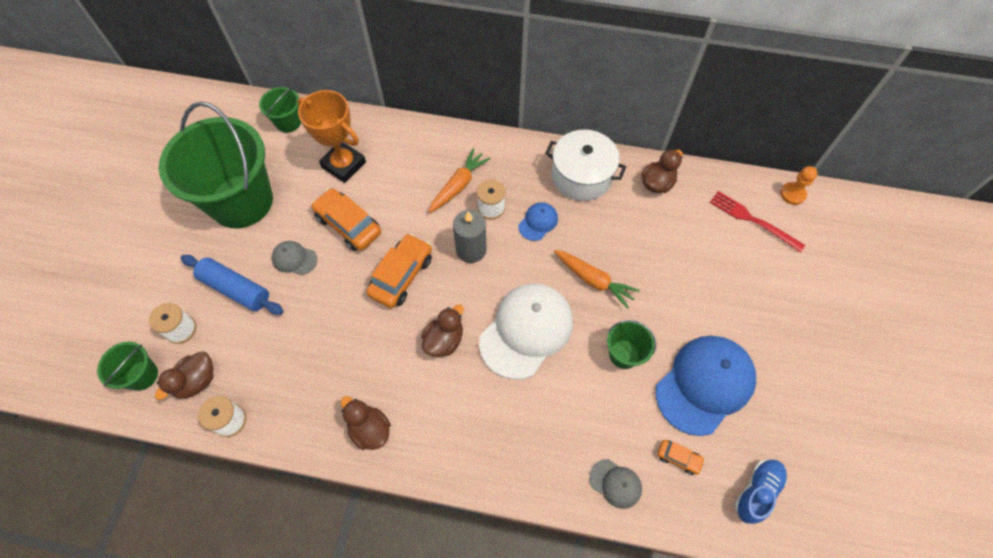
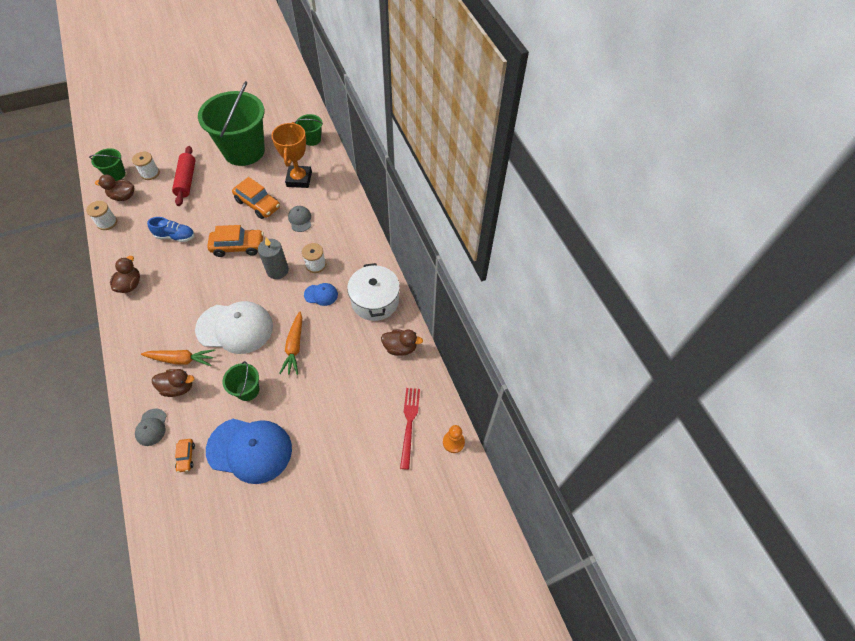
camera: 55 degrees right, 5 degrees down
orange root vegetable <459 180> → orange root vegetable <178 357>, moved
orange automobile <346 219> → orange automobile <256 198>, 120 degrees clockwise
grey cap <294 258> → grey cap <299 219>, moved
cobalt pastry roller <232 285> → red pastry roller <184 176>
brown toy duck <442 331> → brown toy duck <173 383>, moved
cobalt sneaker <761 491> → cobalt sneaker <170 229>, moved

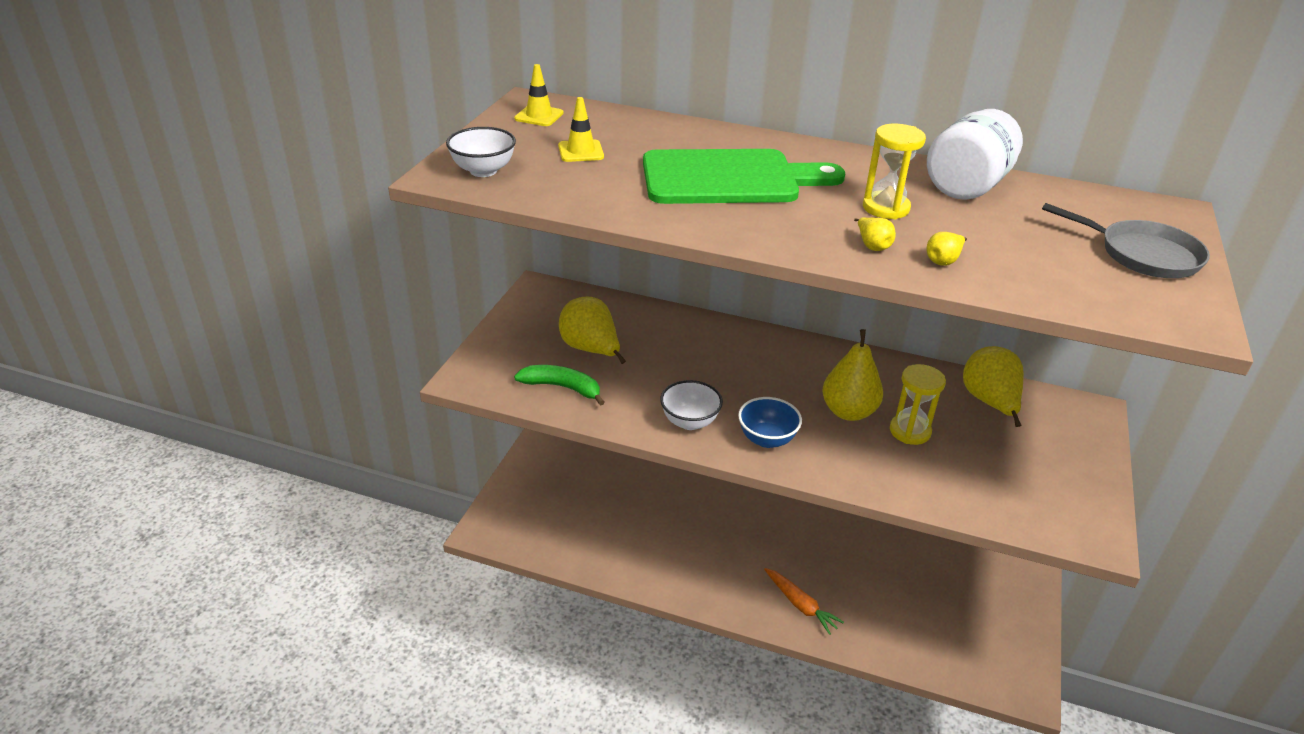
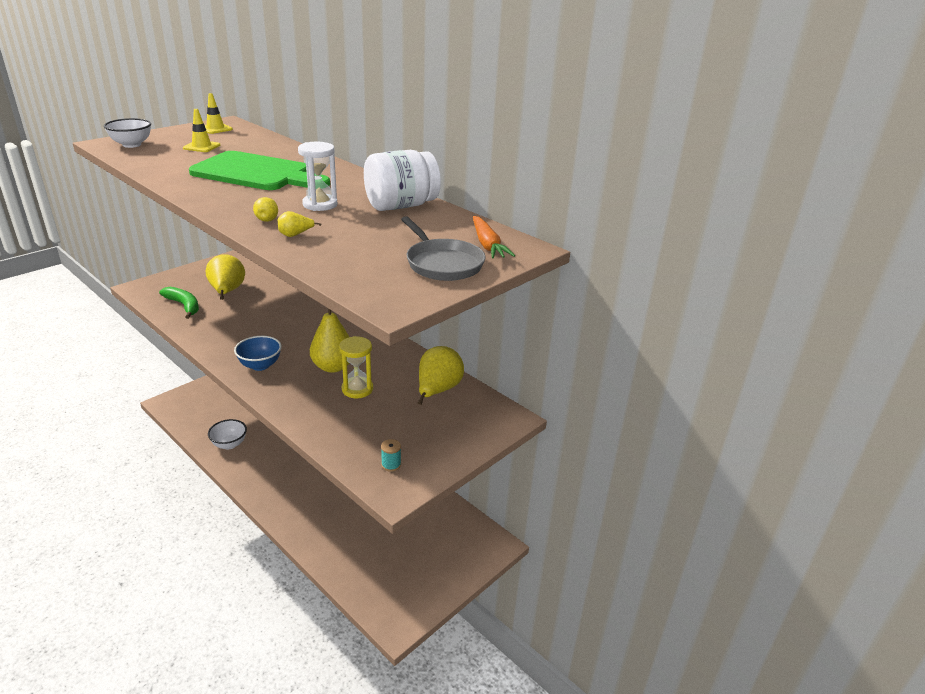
camera: 25 degrees right, 5 degrees down
bright yellow sand timer <894 171> → pure white sand timer <318 176>
pure white bowl <691 405> → pure white bowl <227 434>, moved
orange root vegetable <804 601> → orange root vegetable <494 237>, moved
- → turquoise reel of thread <391 455>

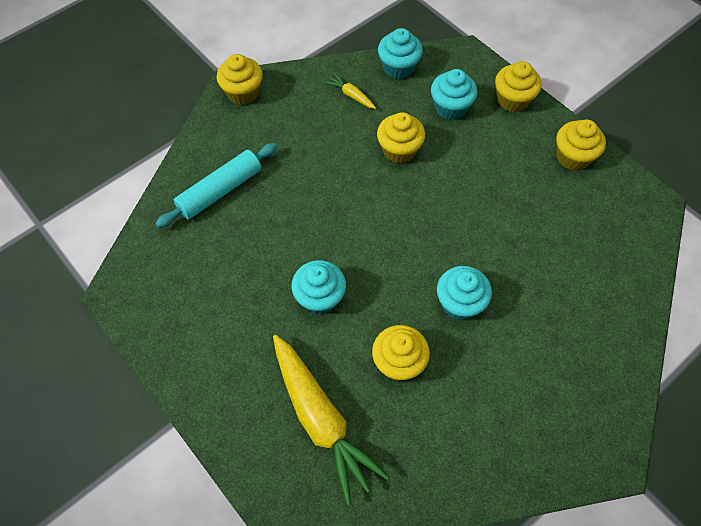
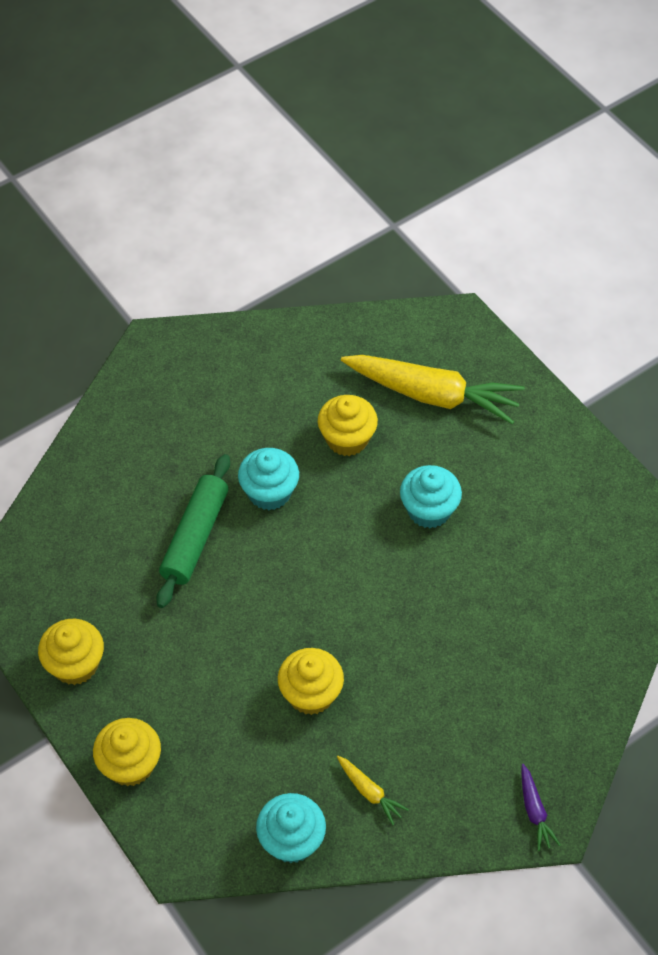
camera: 175 degrees left, 5 degrees down
bright yellow cupcake <240 79> → purple root vegetable <540 807>
turquoise cupcake <454 94> → -
turquoise pastry roller <216 185> → -
bright yellow root vegetable <331 420> → bright yellow root vegetable <433 390>, 135 degrees clockwise
- → leaf-green pastry roller <193 531>

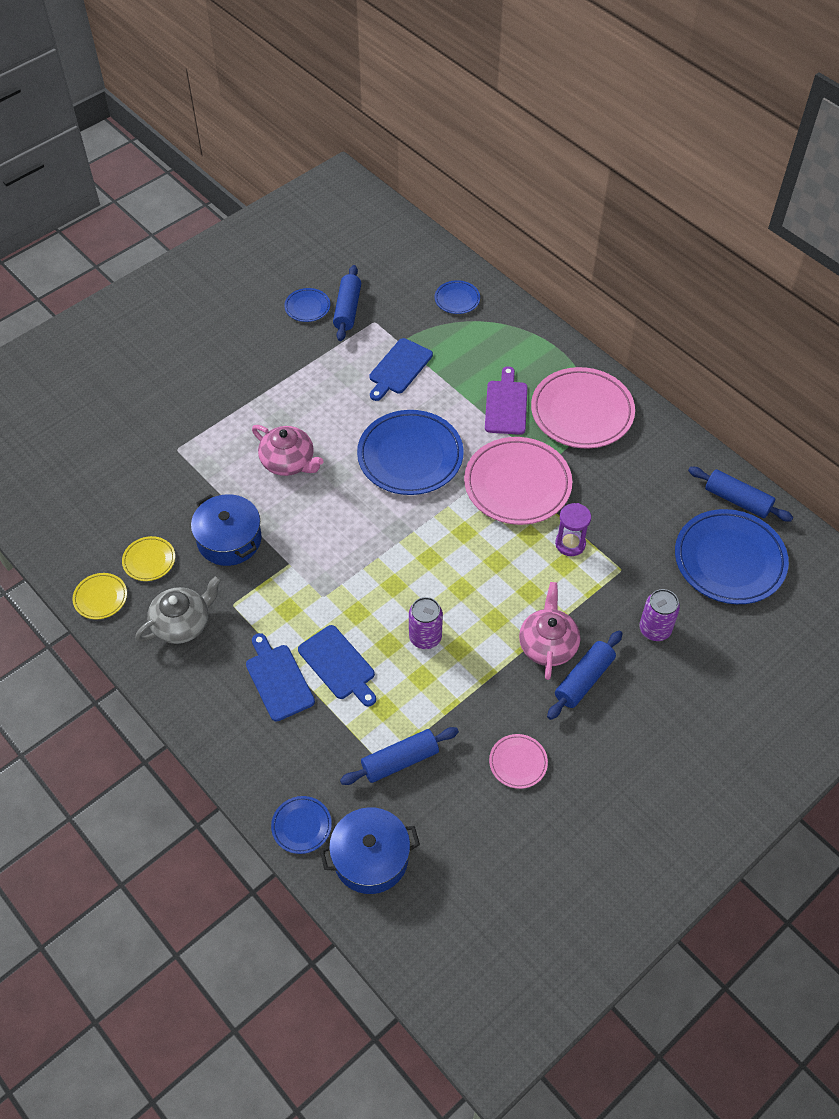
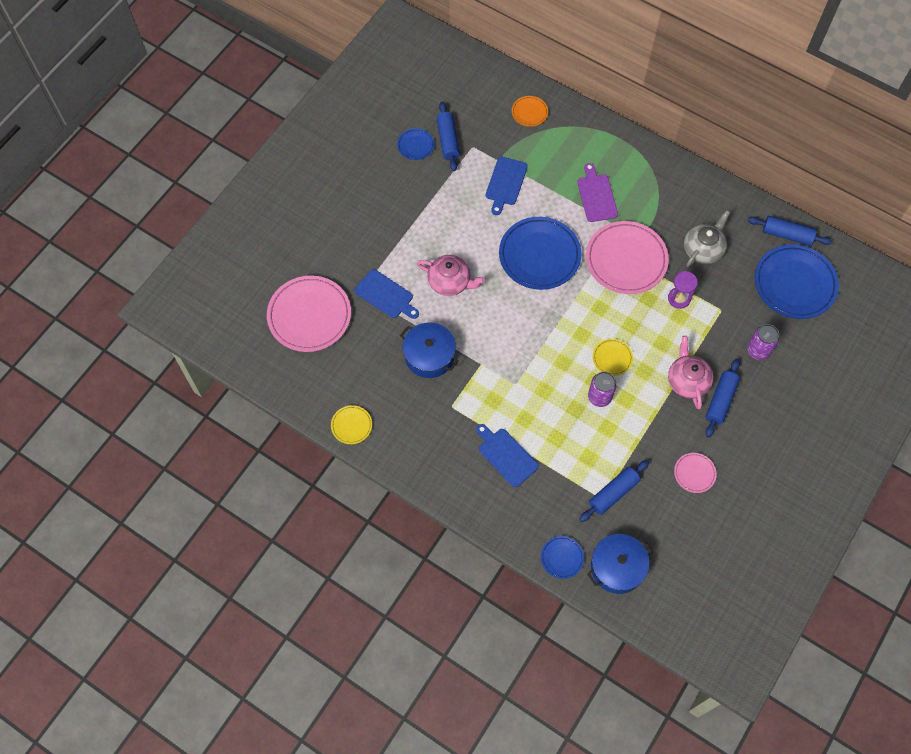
camera: 15 degrees left, 10 degrees up
cobalt dinner plate <457 297> → orange dinner plate <530 111>
rosy dinner plate <583 407> → rosy dinner plate <309 313>, moved
bright yellow dinner plate <148 558> → bright yellow dinner plate <613 357>, moved
grey teapot <178 610> → grey teapot <707 239>, moved
cobalt bread board <337 665> → cobalt bread board <387 294>, moved

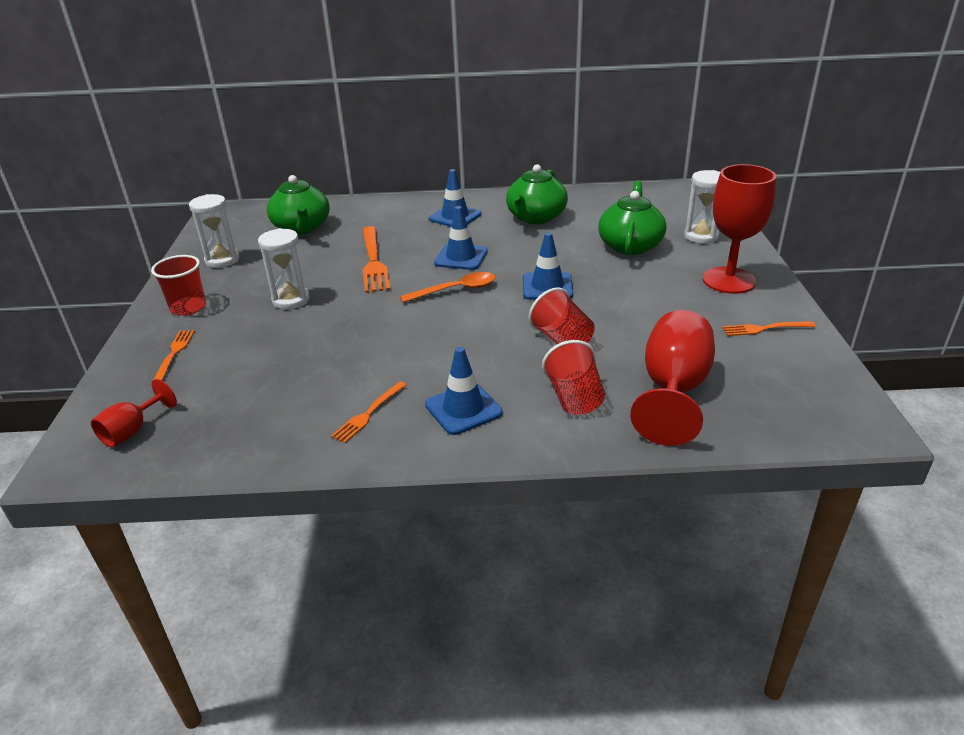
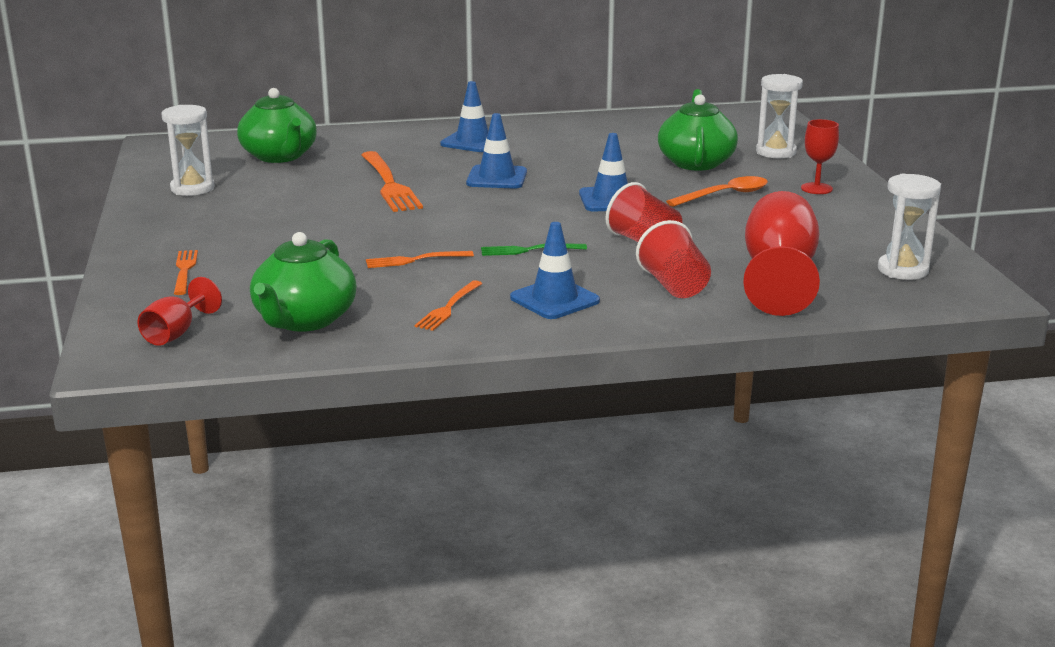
camera: 10 degrees left, 10 degrees down
leaf-green teapot <537 194> → leaf-green teapot <303 282>, moved
red wine glass <739 229> → red wine glass <820 156>, x0.52
pure white sand timer <284 268> → pure white sand timer <909 227>, moved
red beaker <178 285> → -
orange spoon <448 287> → orange spoon <717 191>, moved
orange fork <769 328> → orange fork <420 259>, moved
- → leaf-green fork <534 249>

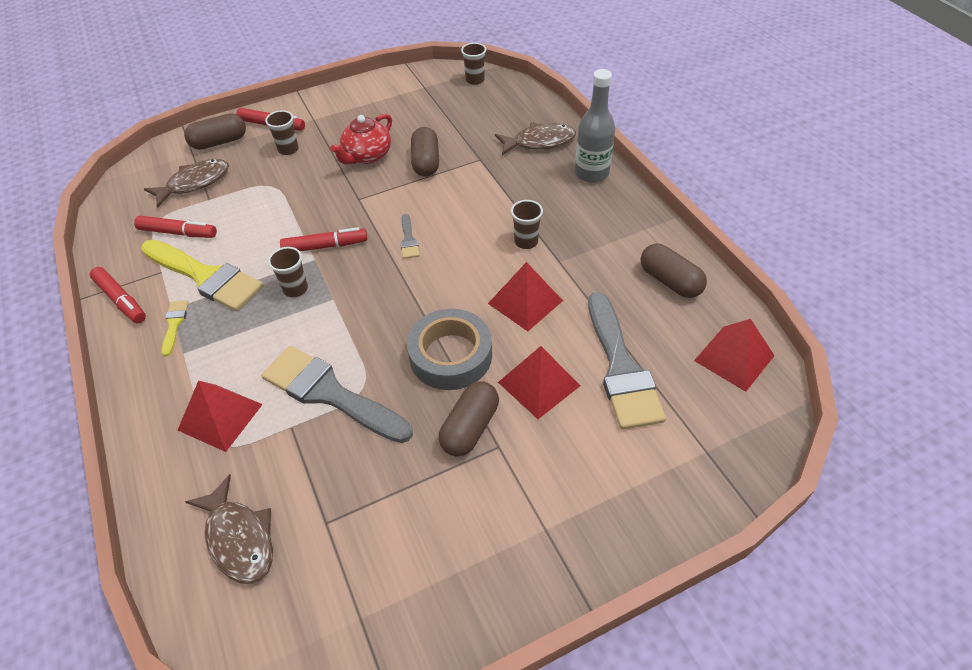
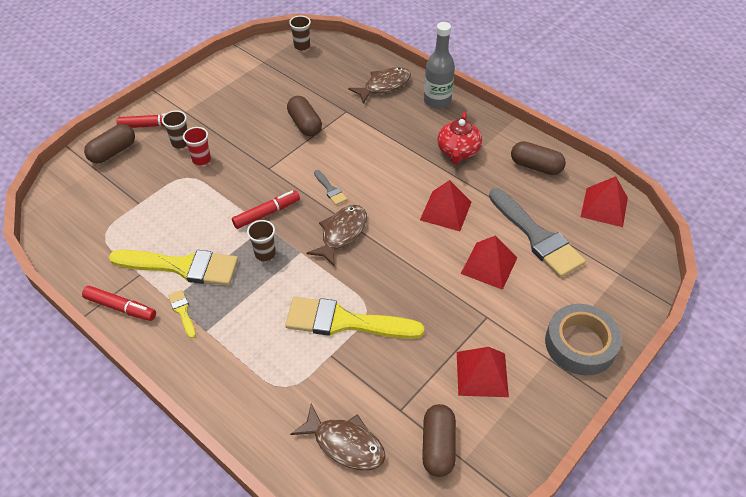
camera: 25 degrees left, 0 degrees up
red teapot <361 139> → red teapot <459 138>, moved
brown toy fish <186 183> → brown toy fish <337 236>, moved
brown beaker <527 224> → -
red marker <175 227> → -
grey tape <449 349> → grey tape <583 340>, moved
grey brush <337 394> → bright yellow brush <354 318>
red pyramid shape <220 416> → red pyramid shape <483 372>, moved
brown pill <469 419> → brown pill <439 440>, moved
- → red beaker <197 146>

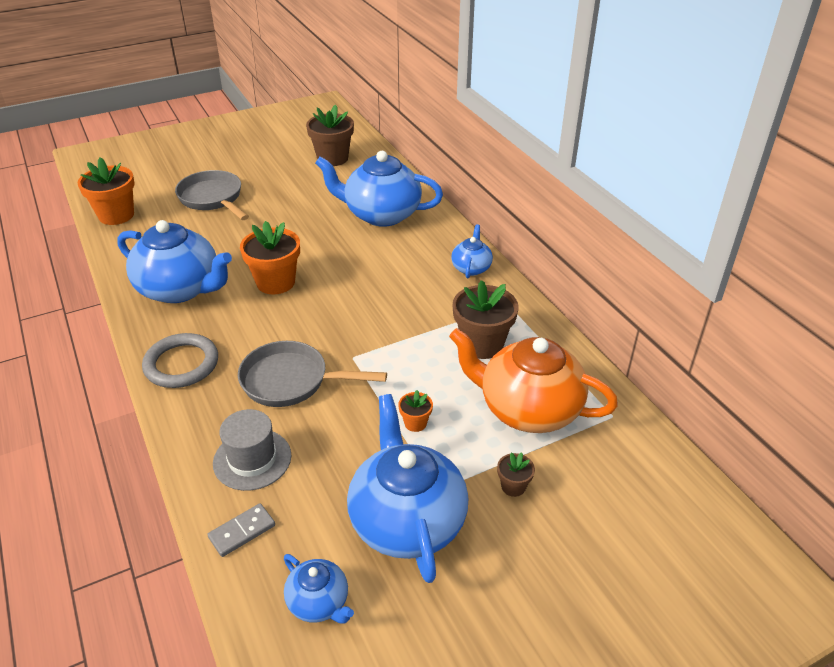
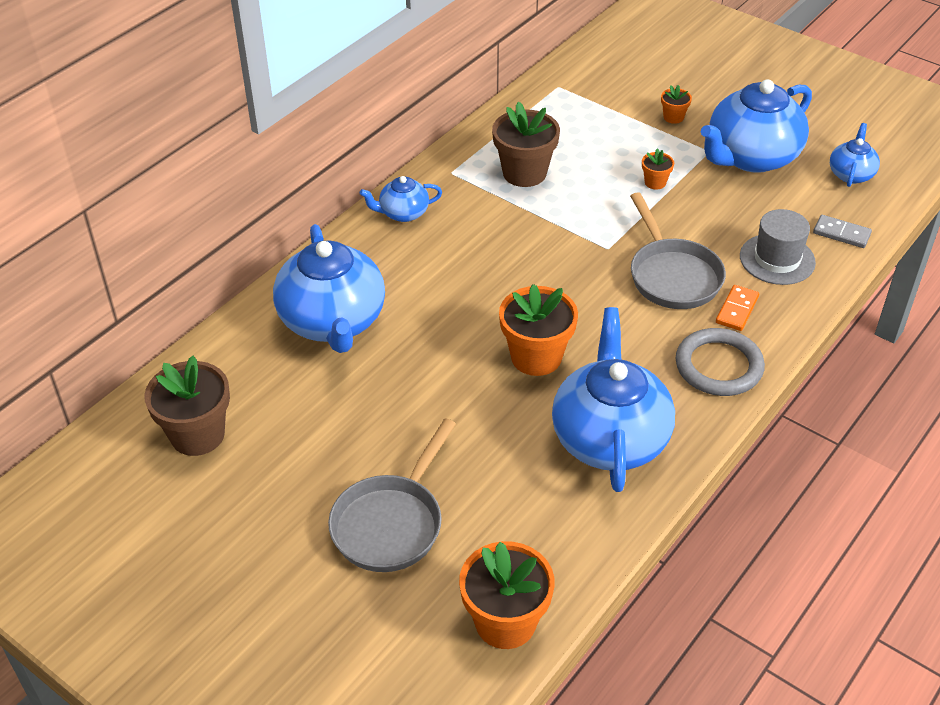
camera: 115 degrees left, 5 degrees up
orange teapot <533 380> → -
brown potted plant <516 474> → orange potted plant <676 104>
- → orange domino tile <737 308>

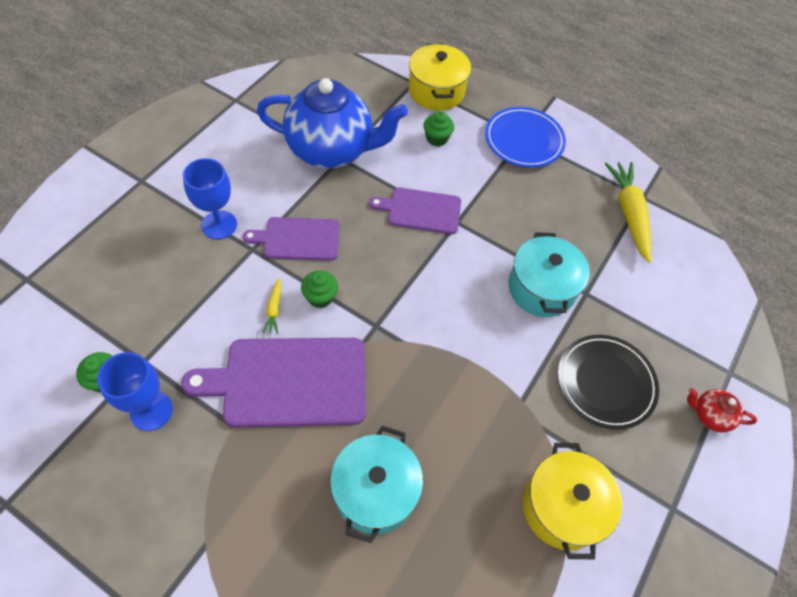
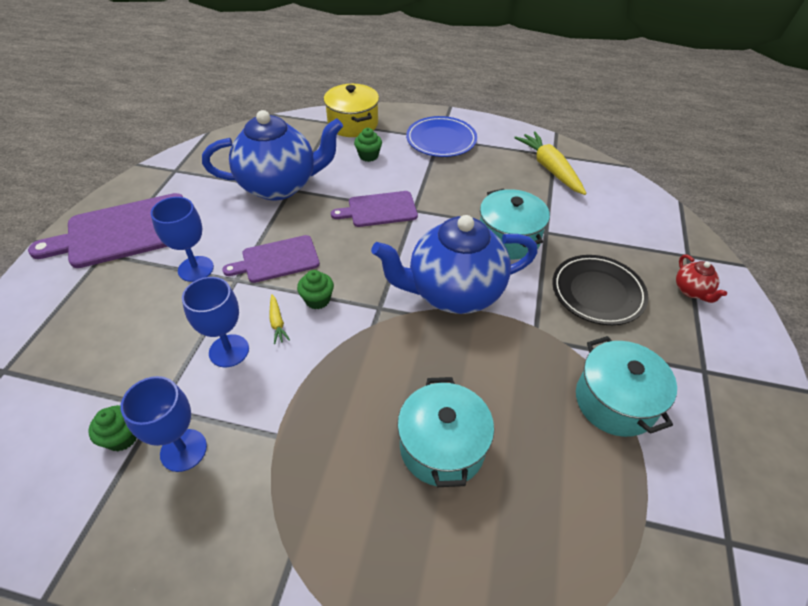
camera: 15 degrees left, 10 degrees down
purple bread board <273 382> → purple bread board <105 230>, moved
red teapot <722 410> → red teapot <701 279>, 105 degrees counterclockwise
bright yellow stockpot <572 501> → turquoise stockpot <626 386>
- → cobalt teapot <454 264>
- → cobalt wine glass <215 322>

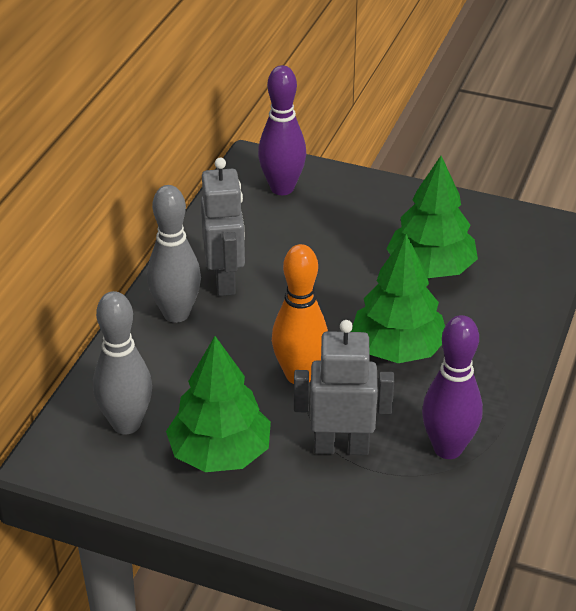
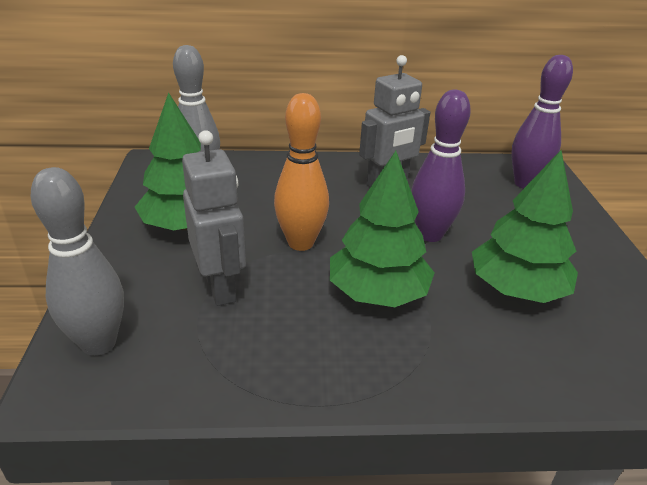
camera: 65 degrees right, 5 degrees down
grey bowling pin <174 254> → grey bowling pin <77 261>, moved
purple bowling pin <452 387> → purple bowling pin <441 166>, moved

